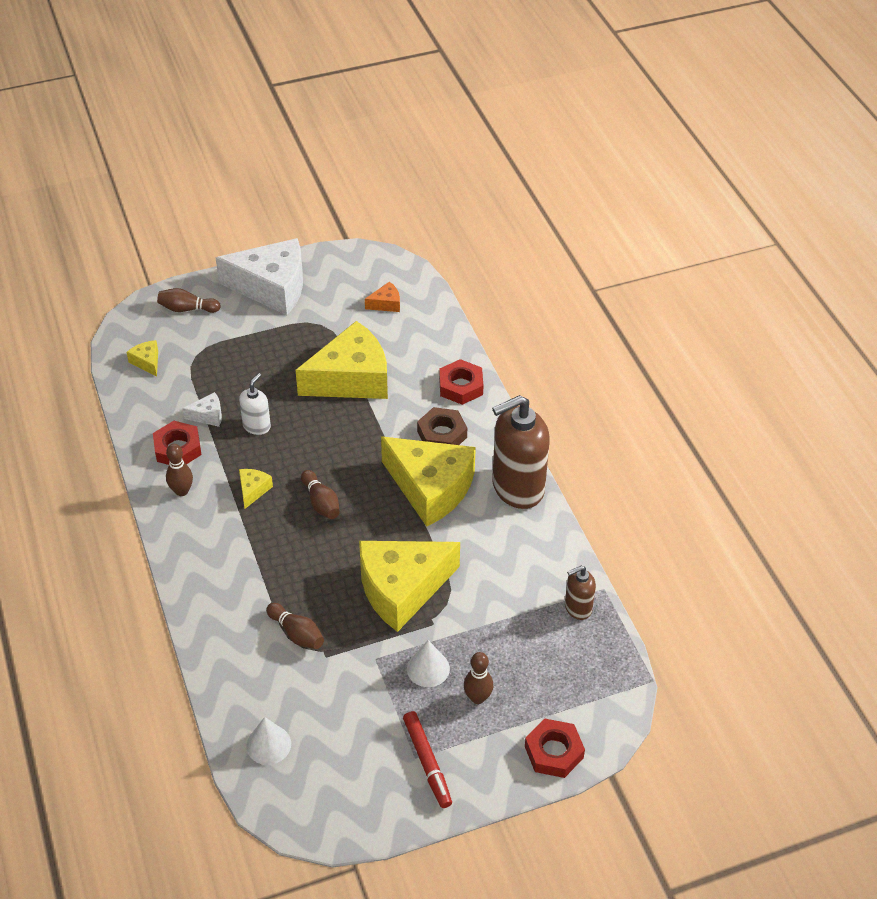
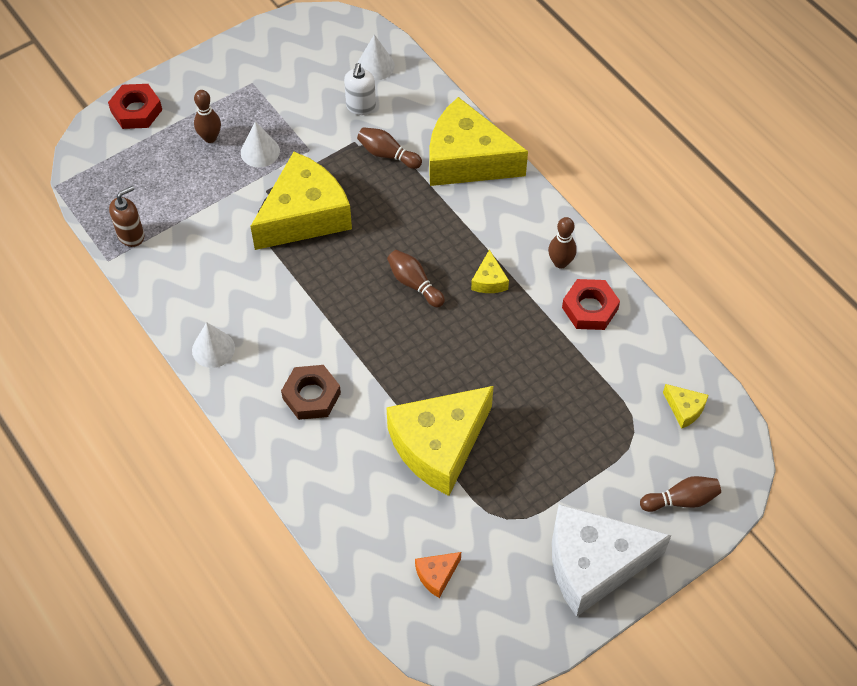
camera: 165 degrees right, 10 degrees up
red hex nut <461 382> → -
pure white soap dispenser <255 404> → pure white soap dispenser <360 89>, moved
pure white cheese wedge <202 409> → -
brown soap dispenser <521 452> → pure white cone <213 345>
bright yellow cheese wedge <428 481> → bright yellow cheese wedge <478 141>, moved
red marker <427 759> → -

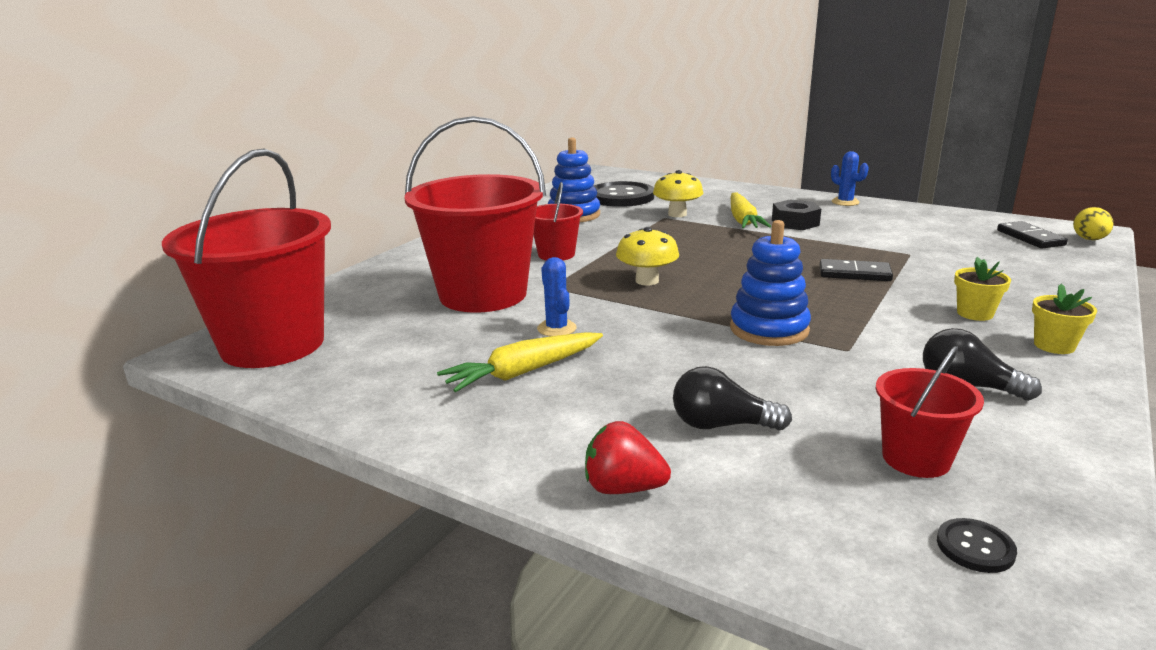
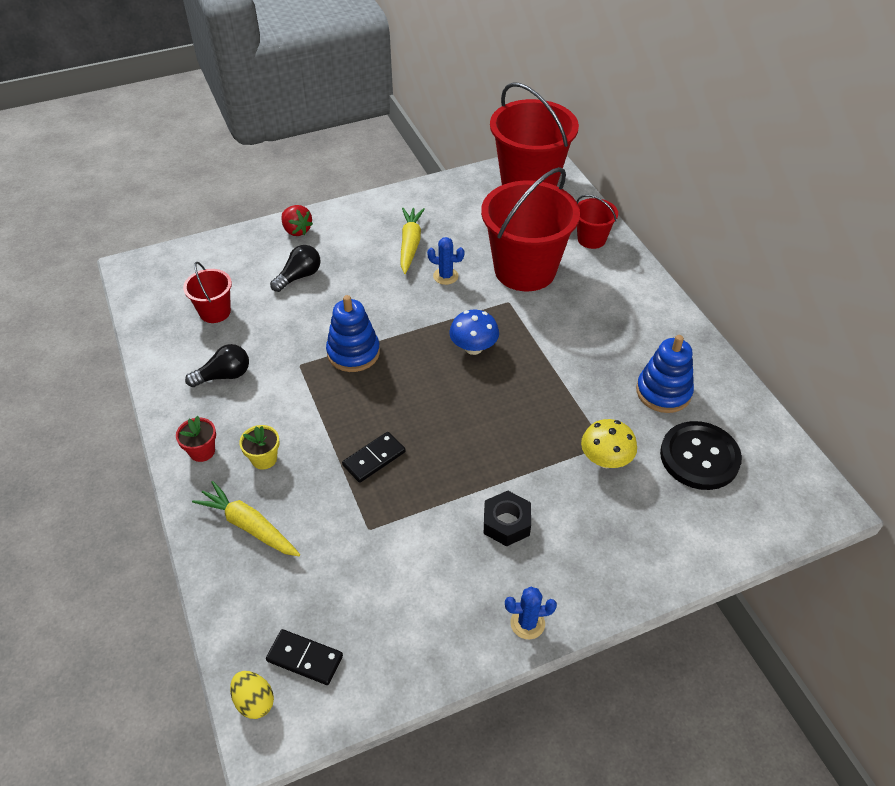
camera: 125 degrees right, 25 degrees up
red sand bucket <558 221> → red sand bucket <597 222>, moved
bright yellow root vegetable <751 210> → bright yellow root vegetable <246 518>, moved
bright yellow toadstool <647 256> → cobalt toadstool <474 332>
bright yellow potted plant <1064 318> → red potted plant <196 439>
red berry <628 457> → red berry <297 220>, 90 degrees clockwise
ebony sewing button <977 545> → -

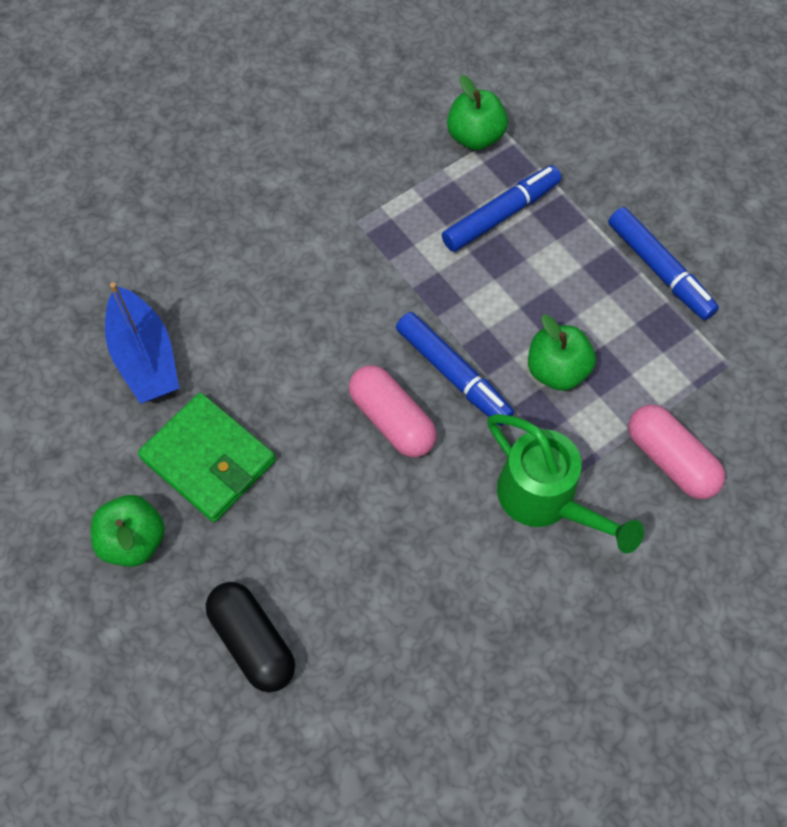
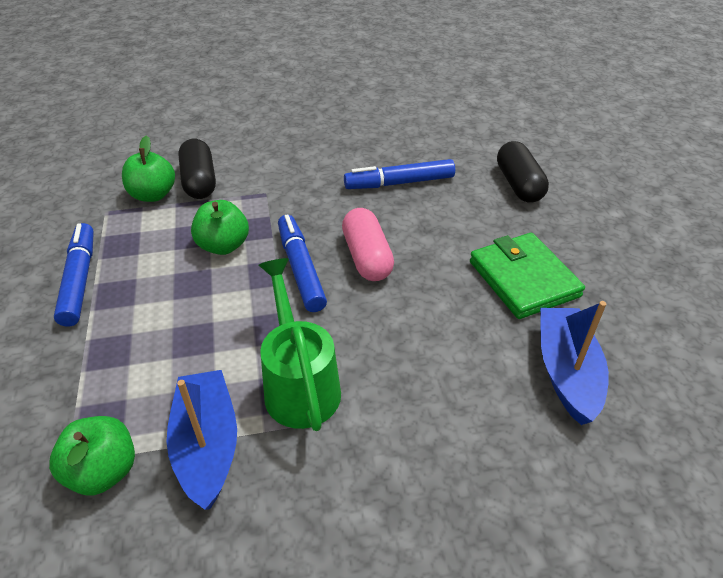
camera: 155 degrees left, 20 degrees down
cobalt marker <501 208> → cobalt marker <399 174>, moved
rosy pill <676 452> → ebony pill <197 169>
leaf-green watering can <565 483> → leaf-green watering can <300 344>, moved
leaf-green toy apple <128 531> → leaf-green toy apple <148 169>, moved
- → cobalt boat <201 440>

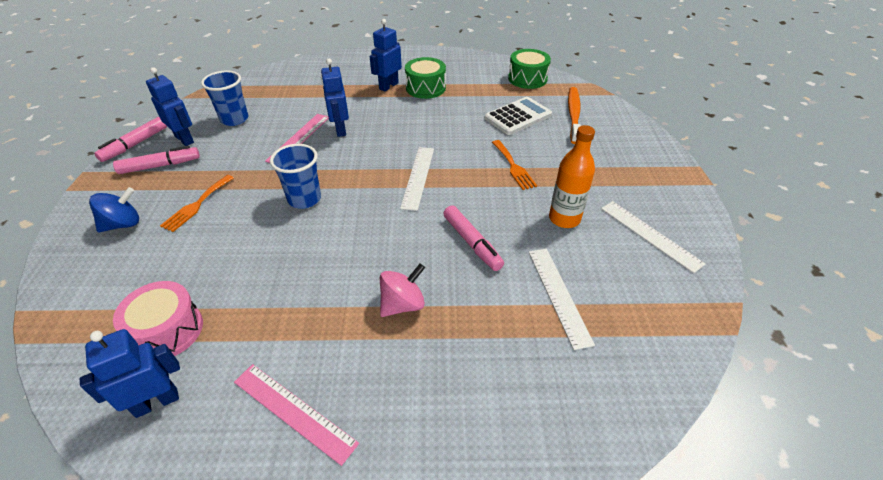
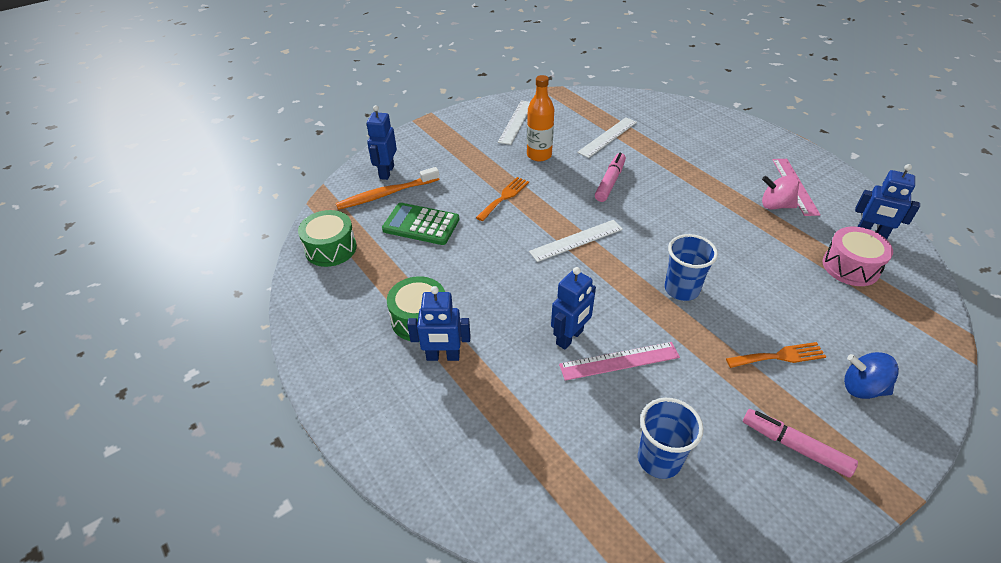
camera: 125 degrees left, 0 degrees up
cobalt robot figure <170 106> → cobalt robot figure <382 142>, moved
pure white adding machine <518 116> → leaf-green adding machine <421 224>
rosy marker <130 139> → -
rosy whirligig <402 290> → rosy whirligig <780 192>, moved

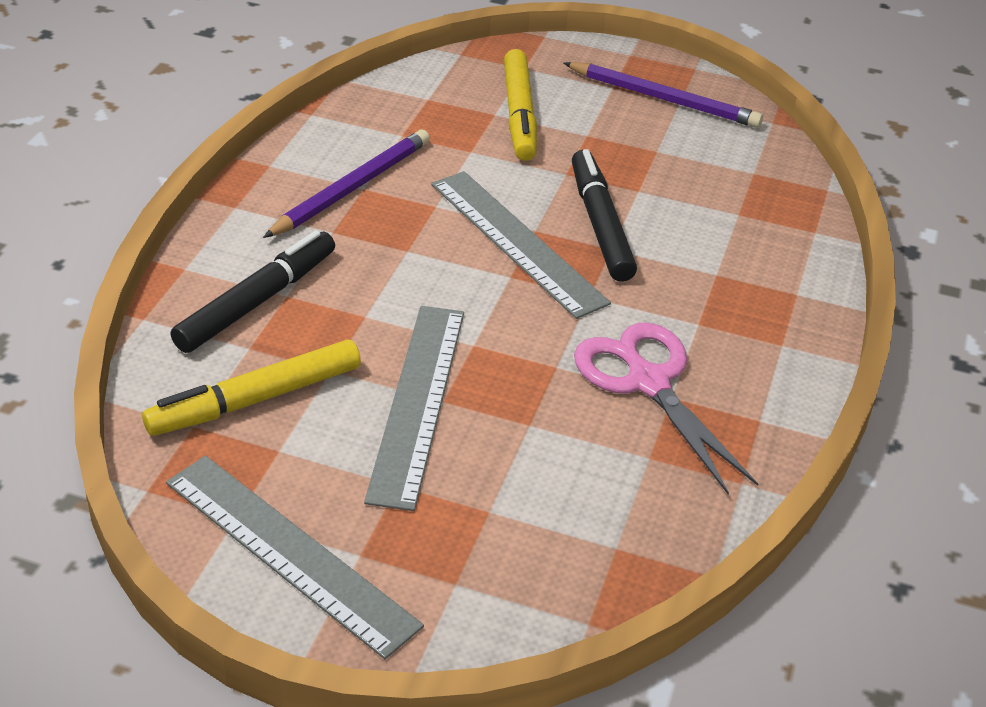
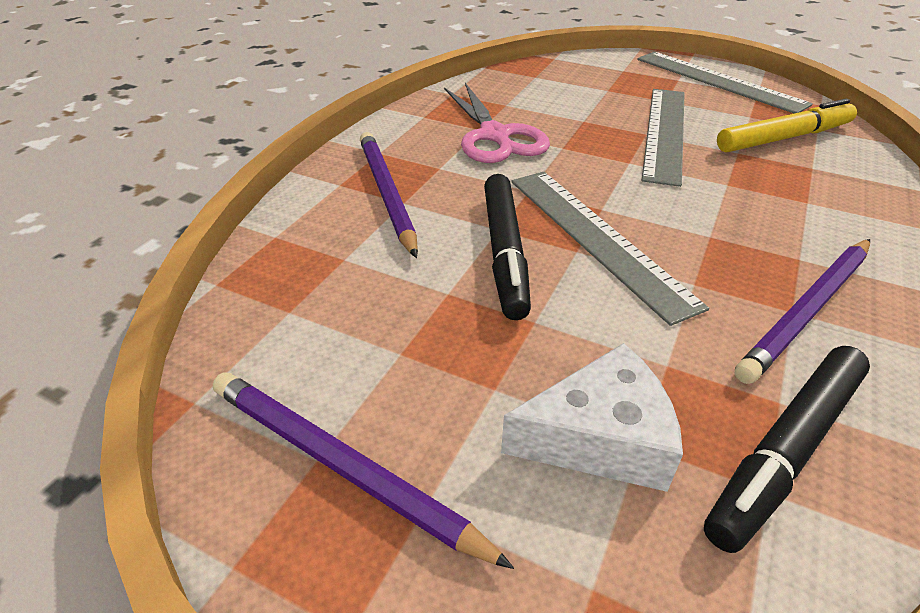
camera: 170 degrees left, 0 degrees up
bright yellow marker <520 105> → pure white cheese wedge <592 417>
ebony marker <253 291> → ebony marker <787 449>, moved
- → purple pencil <389 195>

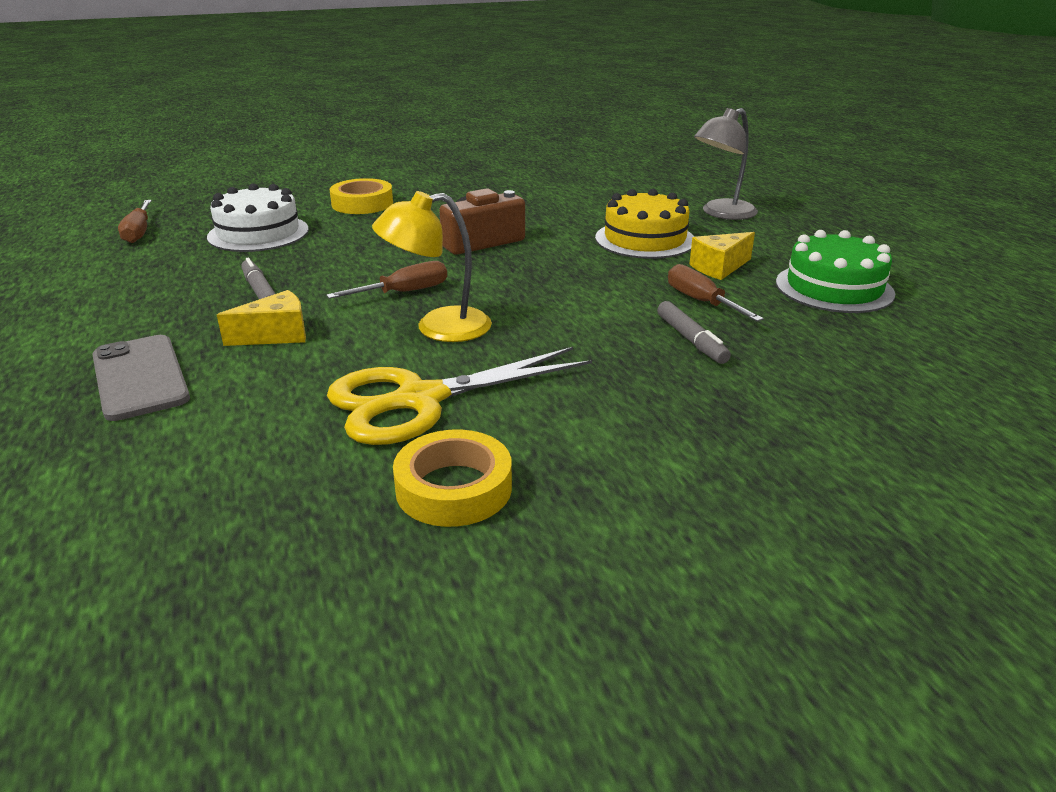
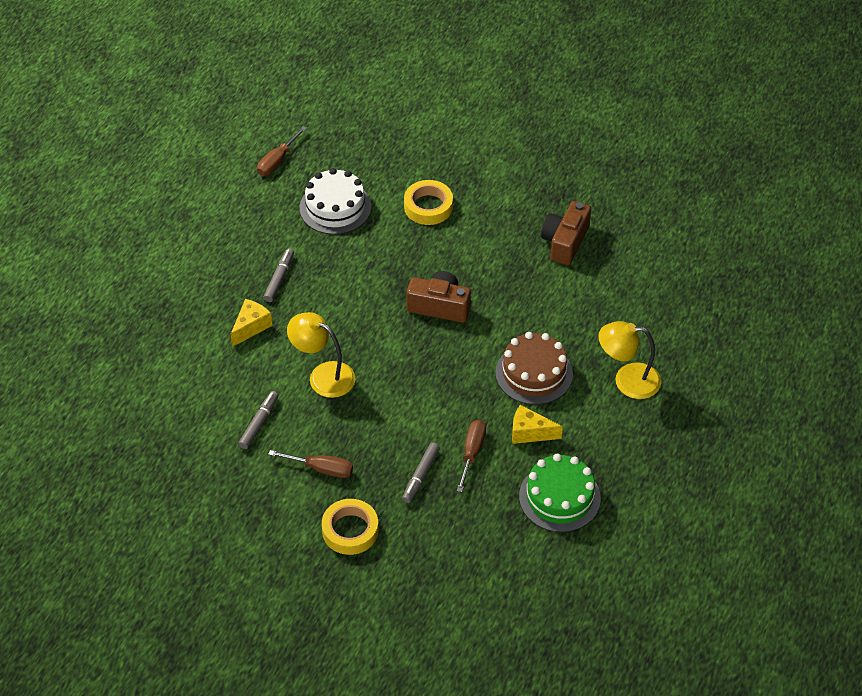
camera: 45 degrees right, 20 degrees up
grey reading lamp <726 164> → bright yellow reading lamp <629 360>
bright yellow gateau <644 224> → brown gateau <534 368>
brown hand screwdriver <386 280> → brown hand screwdriver <310 464>, moved
bright yellow cheese wedge <261 318> → bright yellow cheese wedge <251 323>, 75 degrees counterclockwise
grey mobile phone <141 378> → -
bright yellow pair of scissors <459 396> → grey marker <258 420>
bright yellow tape <452 478> → bright yellow tape <350 527>, moved
- → brown compact camera <566 233>

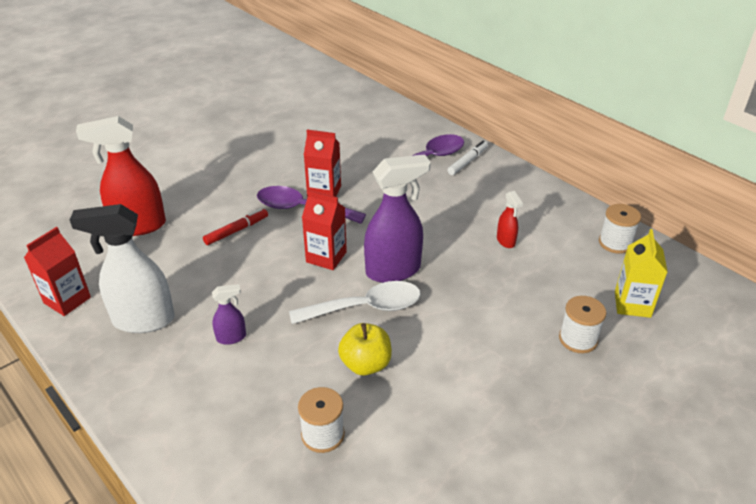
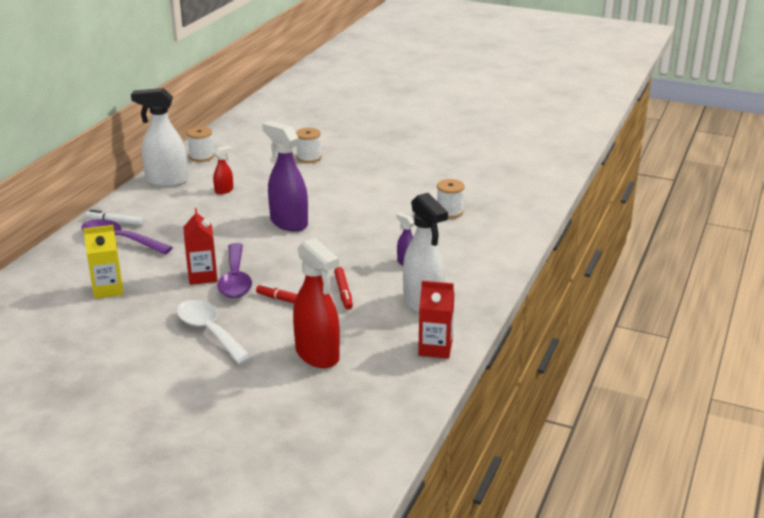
camera: 115 degrees left, 10 degrees down
red milk carton <324 230> → -
bright yellow milk carton <641 273> → bright yellow milk carton <103 262>, moved
pure white spoon <355 302> → pure white spoon <214 332>, moved
bright yellow toy apple <365 349> → -
- → pure white spray cleaner <159 137>
- → red marker <343 288>

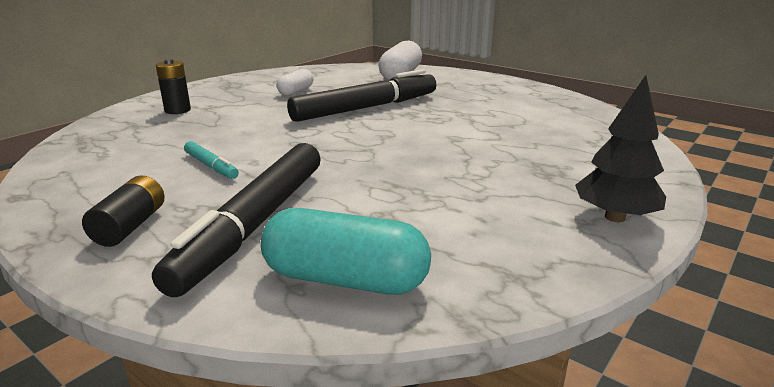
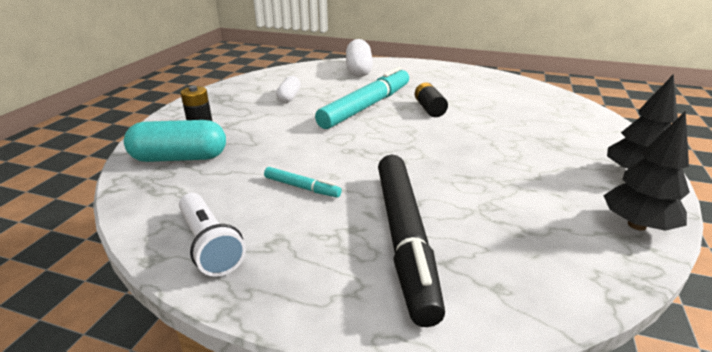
camera: 20 degrees left, 5 degrees up
ebony marker <361 95> → turquoise marker <362 98>
ebony battery <123 211> → ebony battery <431 99>, moved
turquoise pill <346 251> → turquoise pill <175 141>, moved
- → ebony fir tree <646 171>
- → pure white flashlight <212 235>

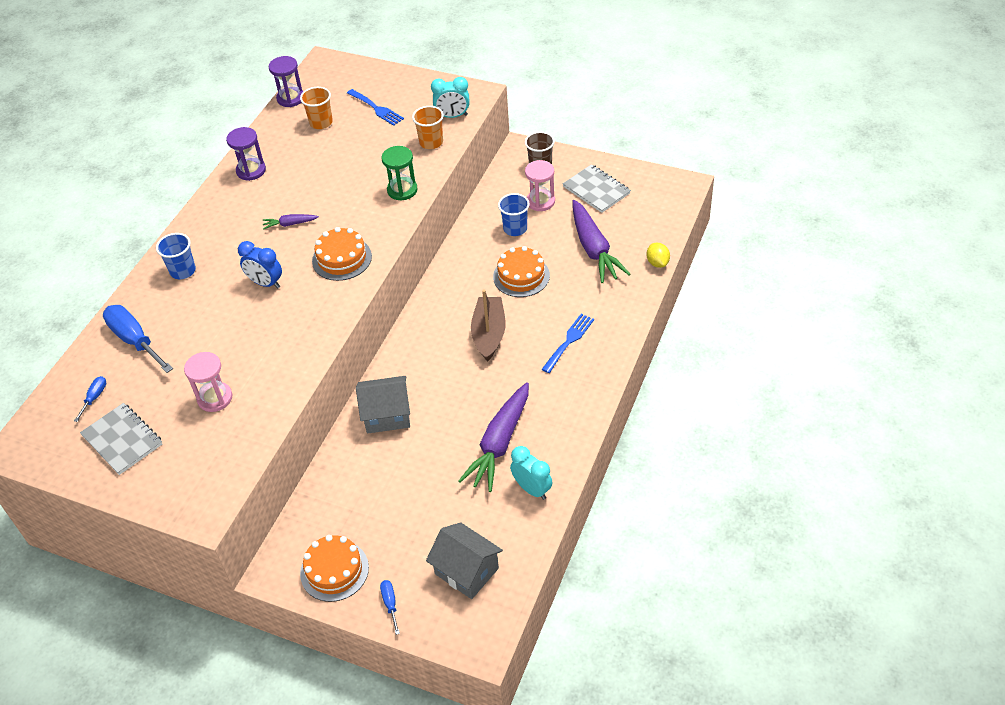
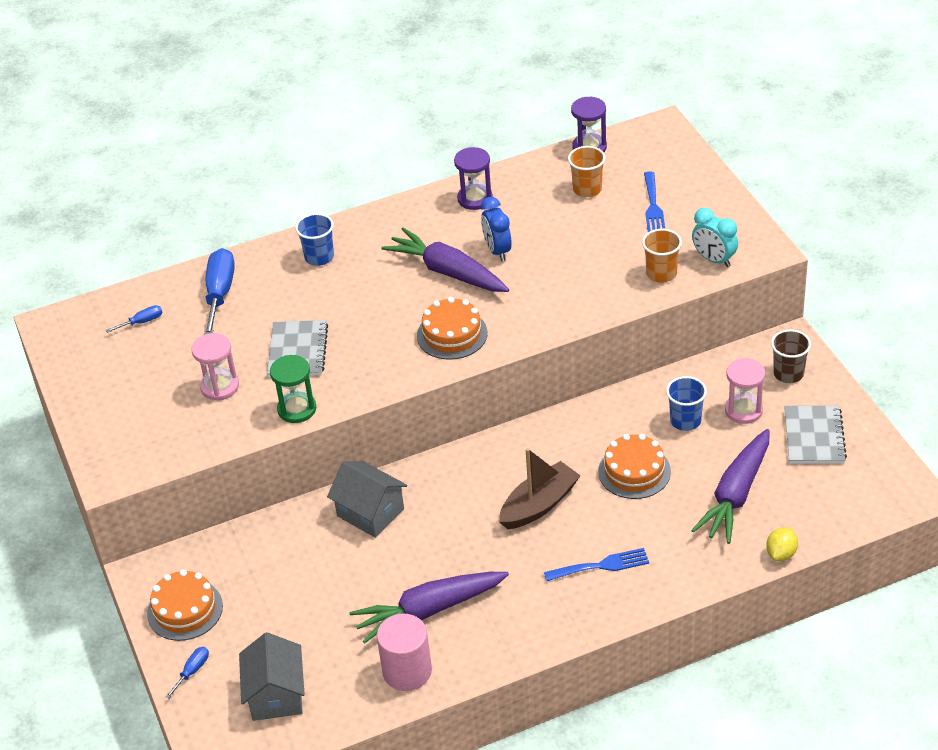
camera: 45 degrees right, 5 degrees down
leaf-green sand timer <399 173> → leaf-green sand timer <293 389>, moved
purple root vegetable <290 222> → purple root vegetable <445 260>, x2.20
cobalt alarm clock <260 265> → cobalt alarm clock <496 229>, moved
grey exercise book <121 439> → grey exercise book <297 348>, moved
turquoise alarm clock <531 473> → rosy cylinder shape <404 652>

